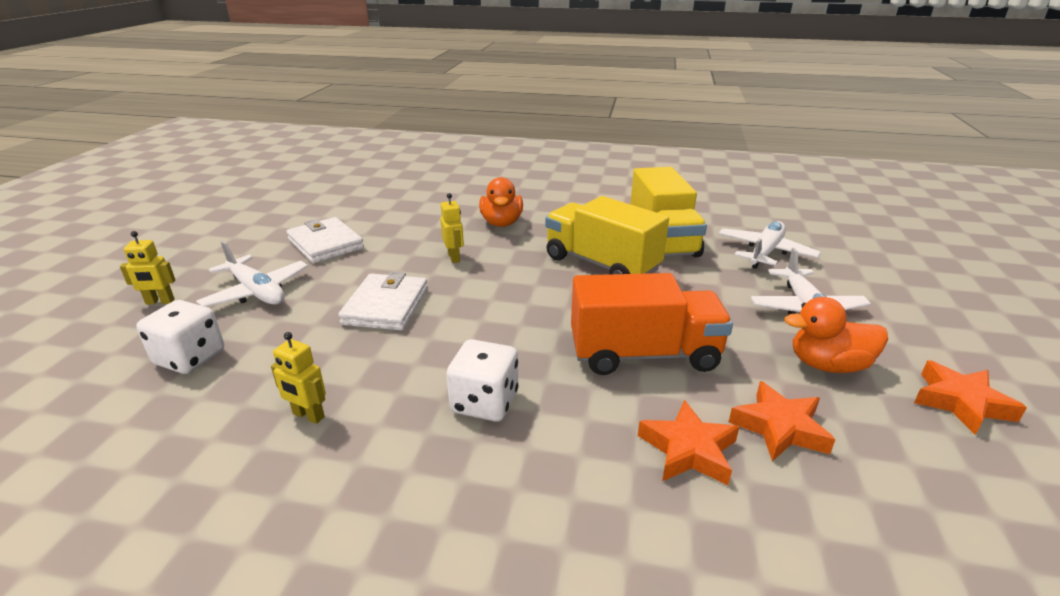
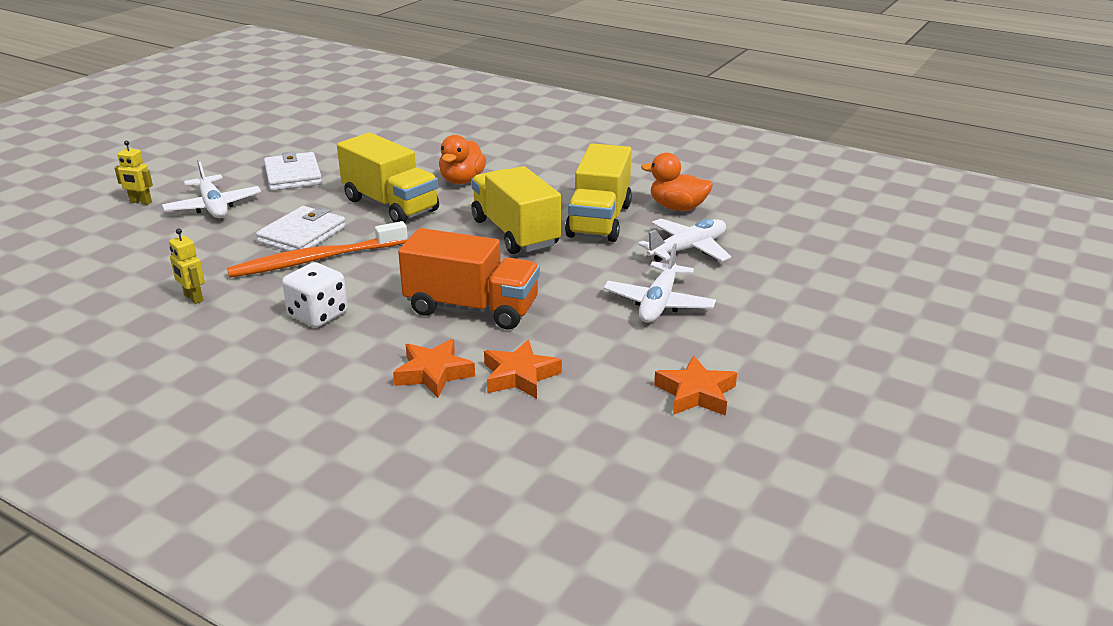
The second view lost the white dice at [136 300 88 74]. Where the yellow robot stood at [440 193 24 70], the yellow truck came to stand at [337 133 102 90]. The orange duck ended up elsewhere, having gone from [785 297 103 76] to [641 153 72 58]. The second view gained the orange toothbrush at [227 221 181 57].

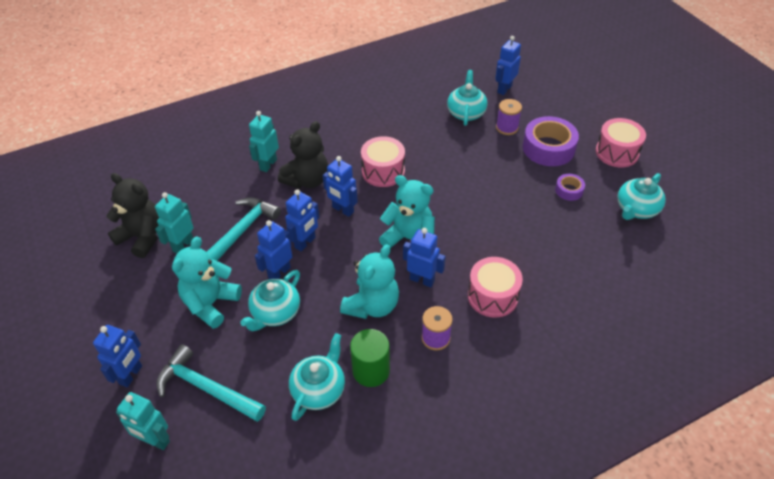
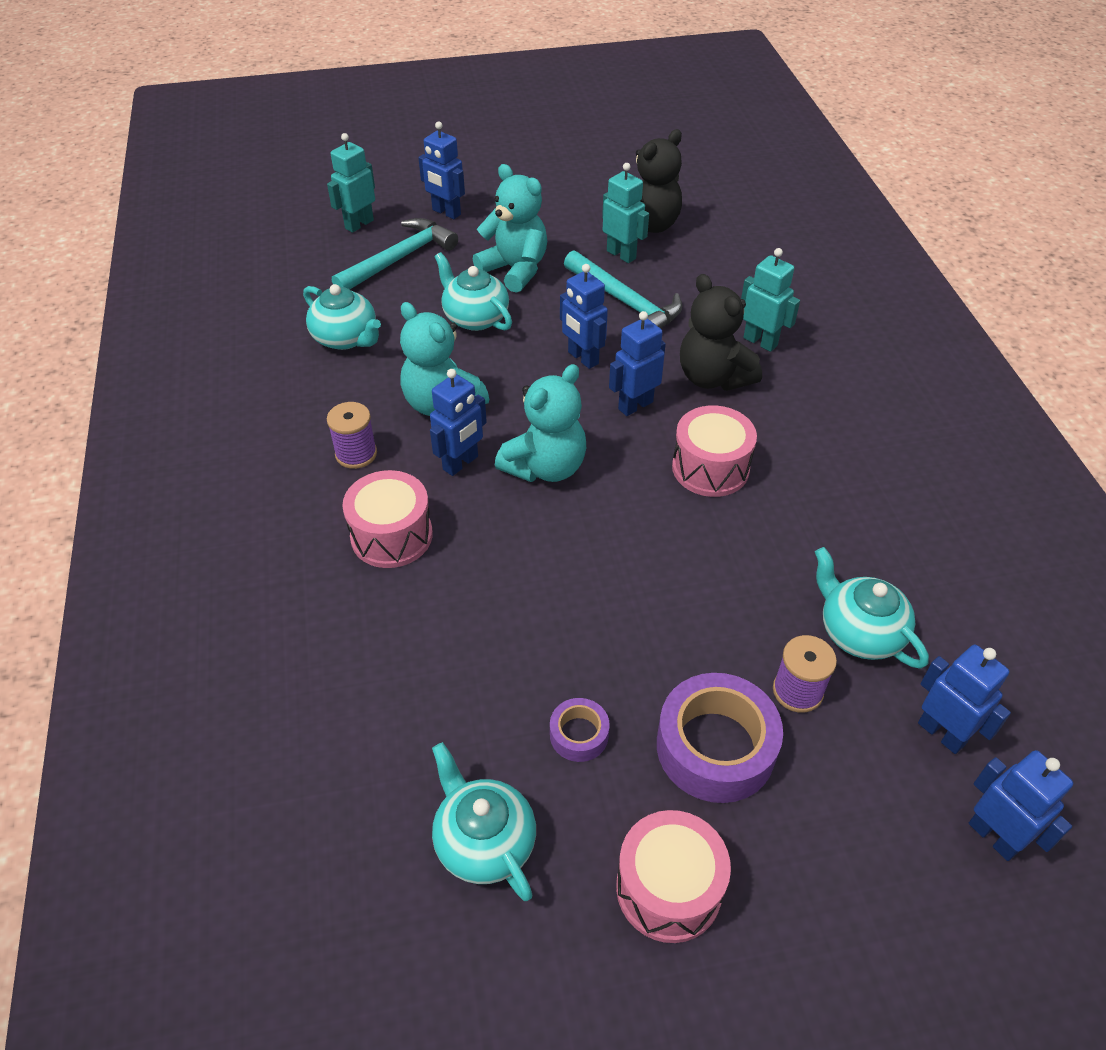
The blue robot ended up elsewhere, having gone from [255 220 37 59] to [969 750 104 111]. The second view lost the green cylinder at [350 329 40 58]. The turquoise teapot at [447 70 40 56] ended up facing another way, 150 degrees counterclockwise from before.

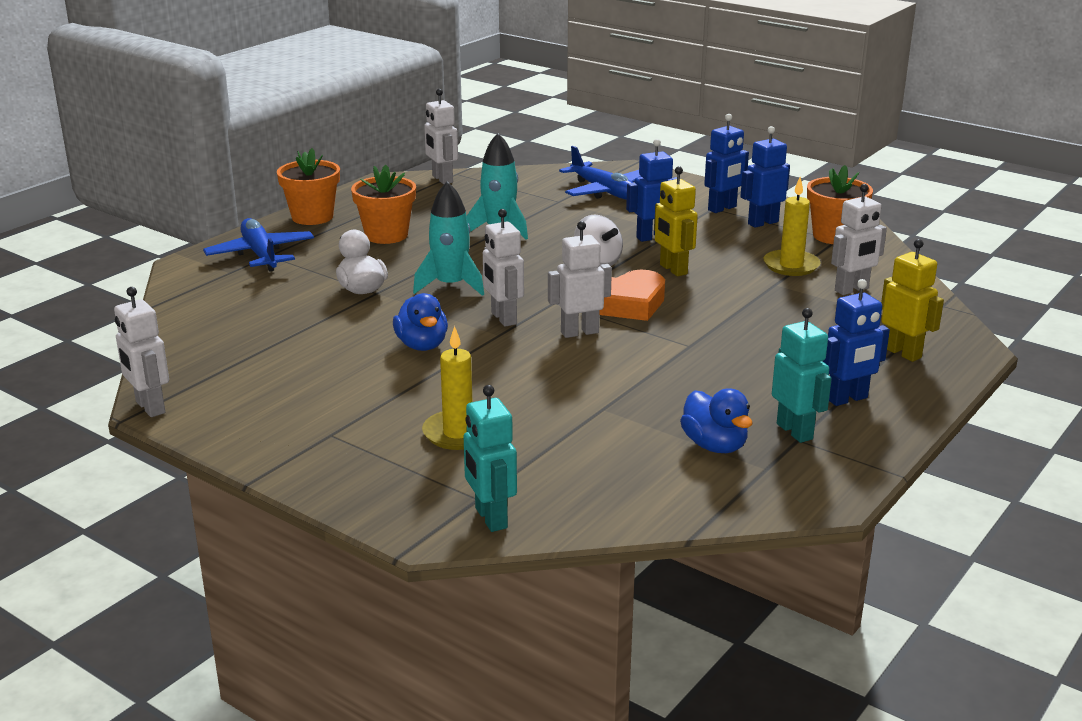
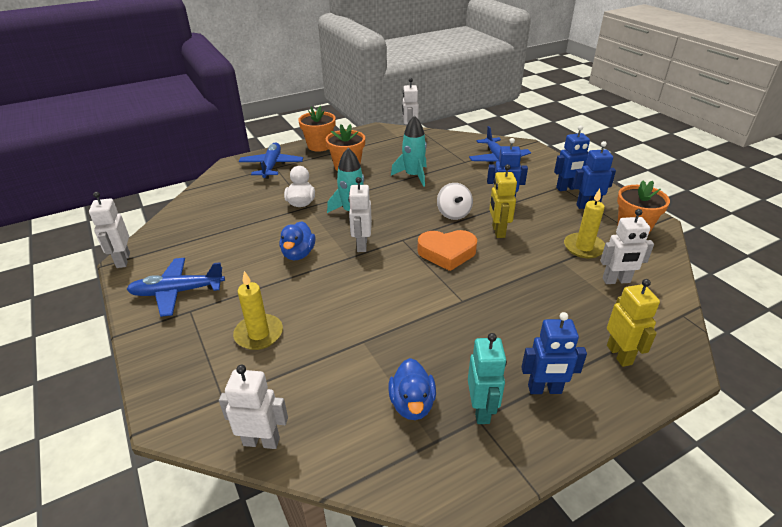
The second view lost the turquoise robot at [463 385 54 147]. The white robot ended up elsewhere, having gone from [548 221 64 117] to [219 365 69 84]. The second view gained the blue plane at [126 258 99 59].

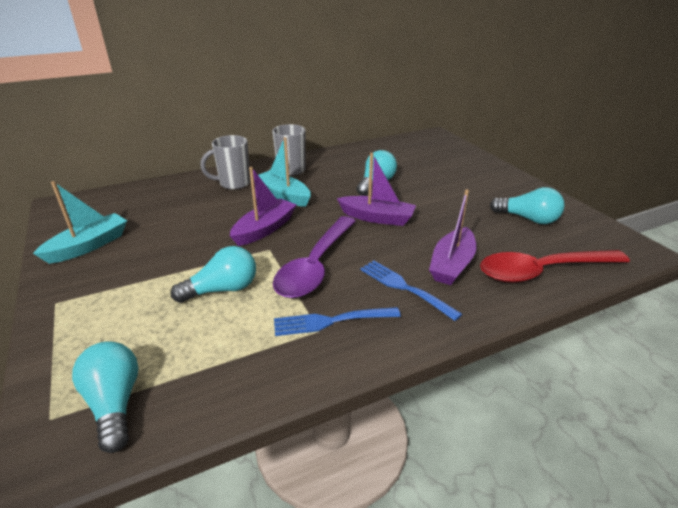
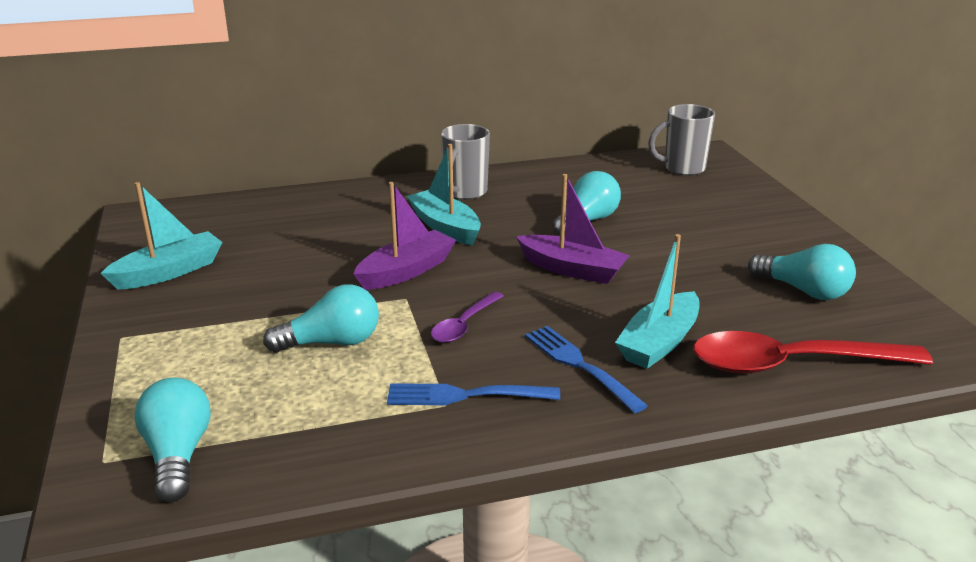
The grey mug ended up elsewhere, having gone from [200 135 50 55] to [648 104 67 72]. The size of the purple spoon at [273 216 83 82] changed by a factor of 0.51. What was the purple boat at [429 189 47 96] turned into the turquoise boat at [615 234 85 135].

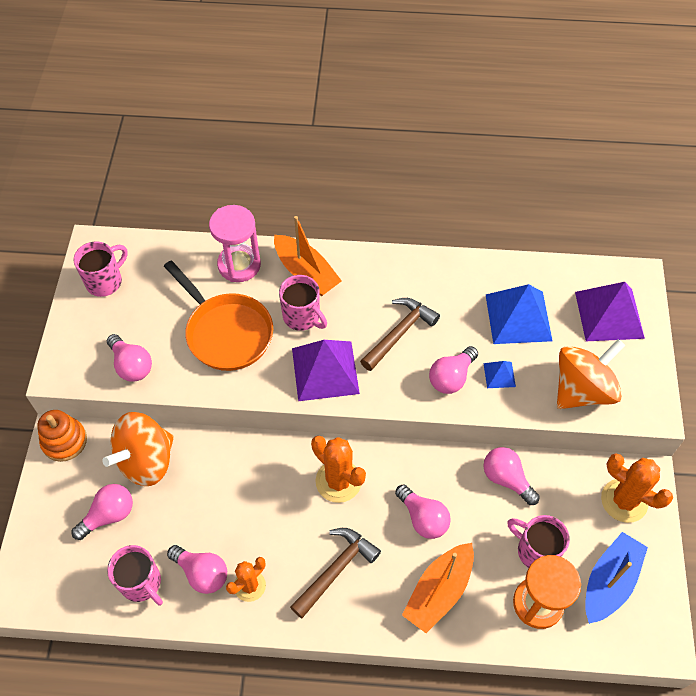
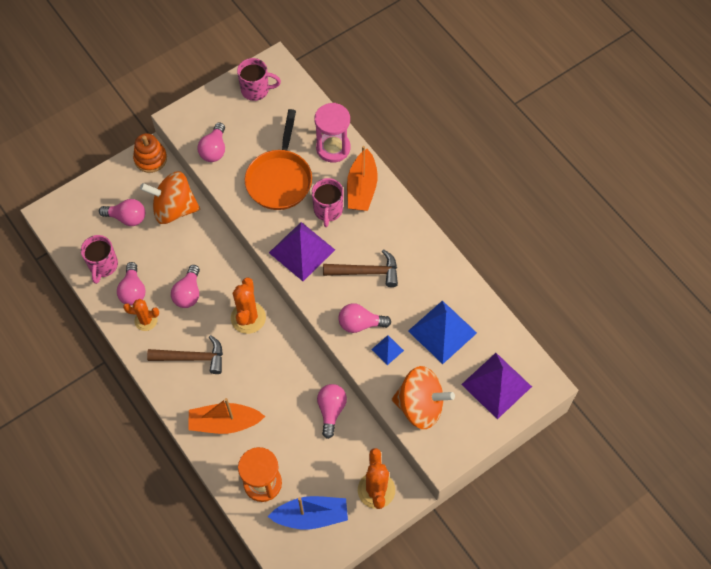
The pink light bulb ended up elsewhere, having gone from [395 484 56 55] to [171 265 29 43]. The second view lost the pink mug at [507 515 63 53].

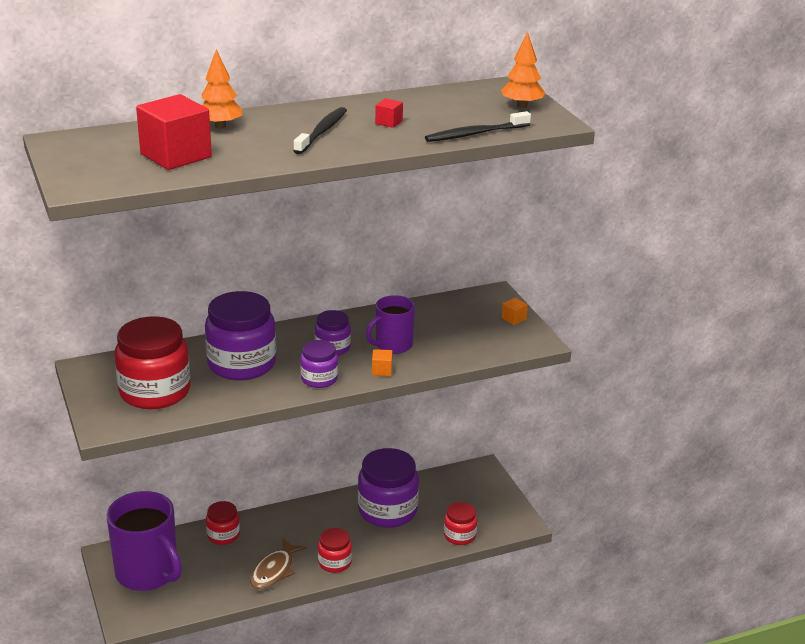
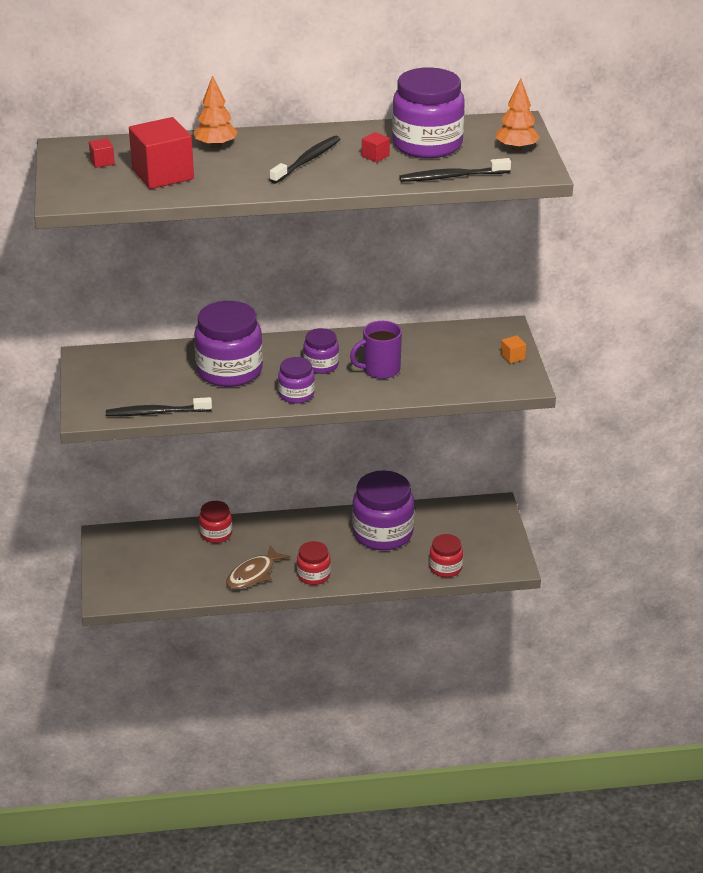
The second view lost the purple mug at [107 491 75 100]. The second view lost the red jar at [115 316 76 93]. The second view lost the orange cube at [372 349 20 27]. The second view gained the red cube at [89 138 26 30]. The second view gained the black toothbrush at [106 397 106 19]. The second view gained the purple jar at [392 67 73 91].

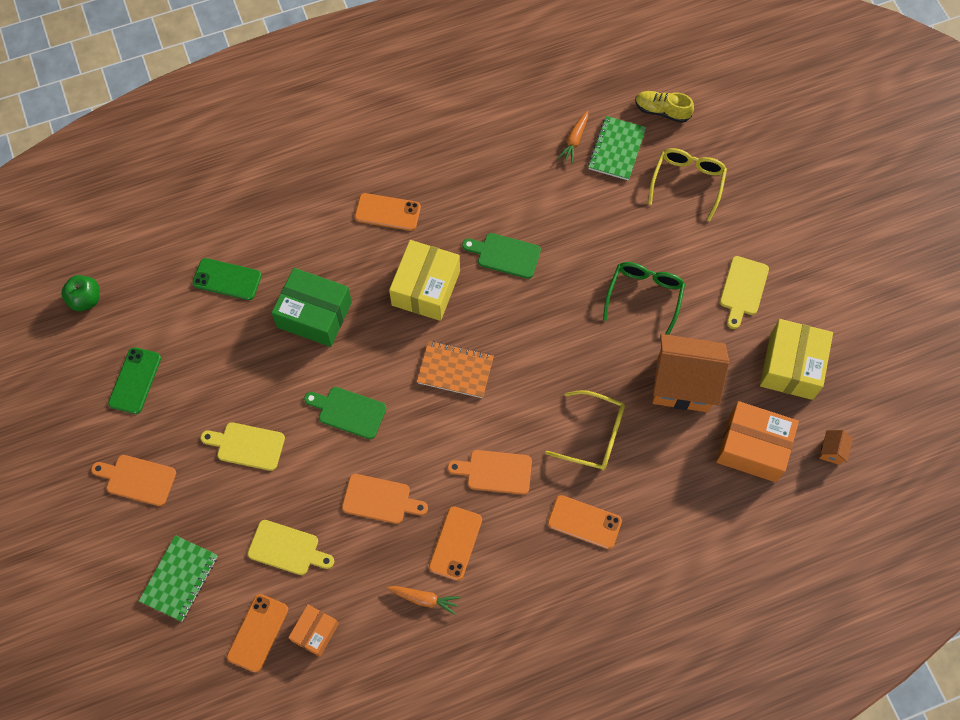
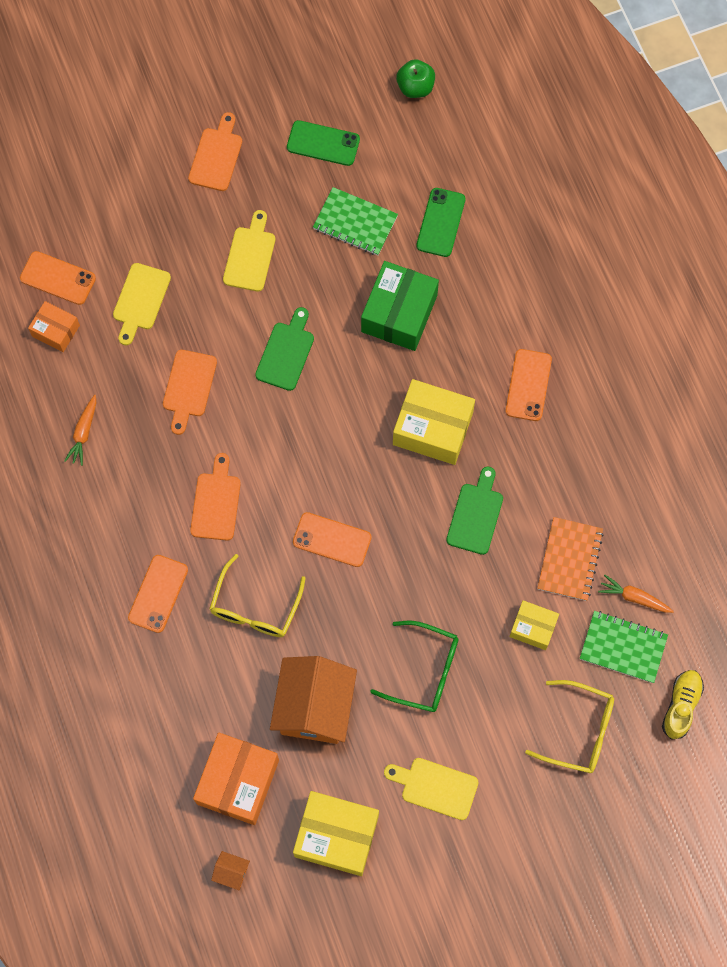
The green notebook ended up elsewhere, having gone from [139 535 79 87] to [313 187 85 69]. The orange notebook ended up elsewhere, having gone from [417 341 77 57] to [537 517 67 84]. The orange phone ended up elsewhere, having gone from [429 506 53 75] to [293 512 78 55]. The second view gained the yellow box at [509 600 50 50].

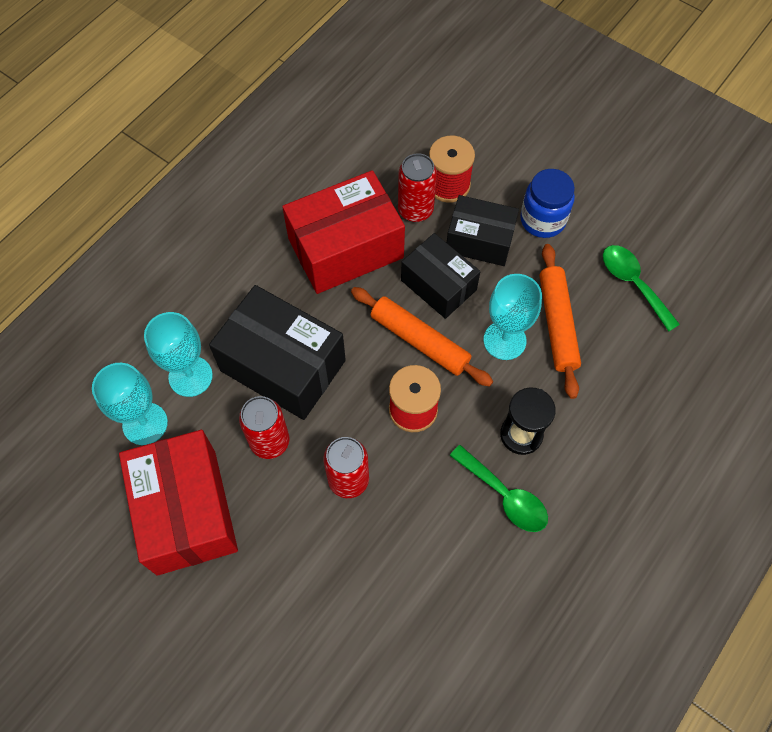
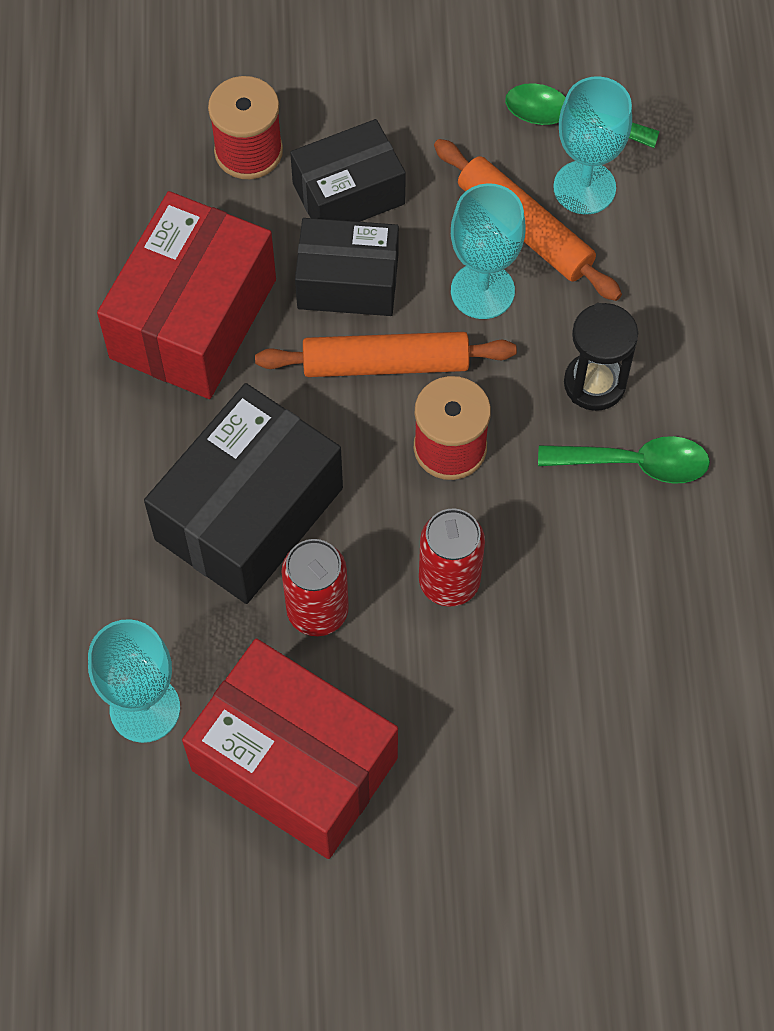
The turquoise goblet ended up elsewhere, having gone from [144 312 69 85] to [553 77 79 137]. The black box at [209 285 137 135] ended up facing another way, 45 degrees counterclockwise from before. The second view lost the red can at [398 153 39 69]. The second view lost the blue jar at [520 169 55 69].

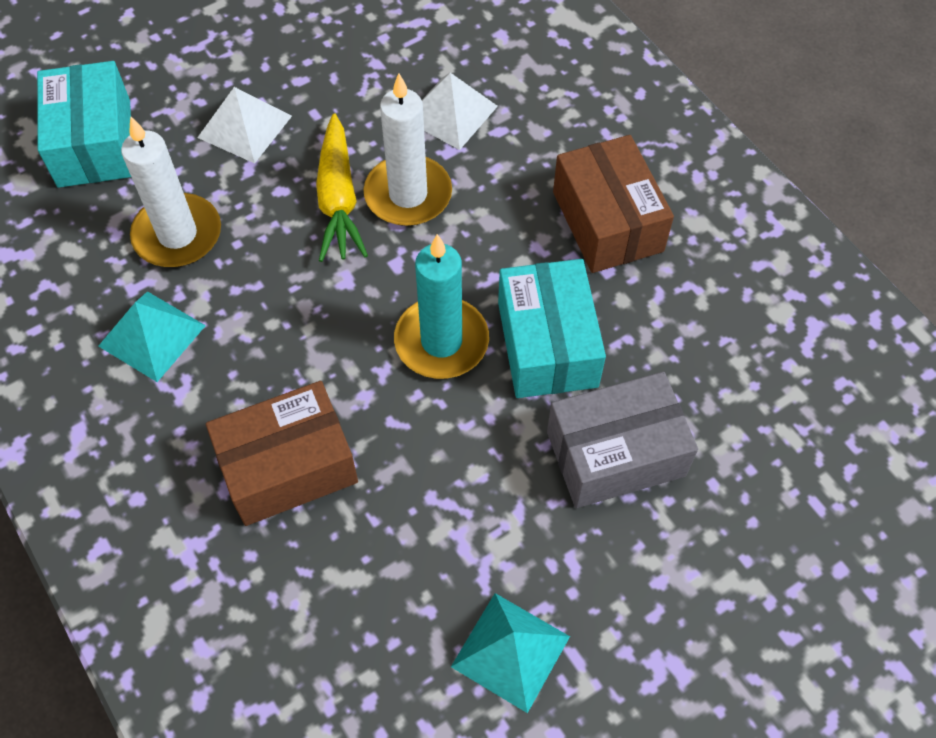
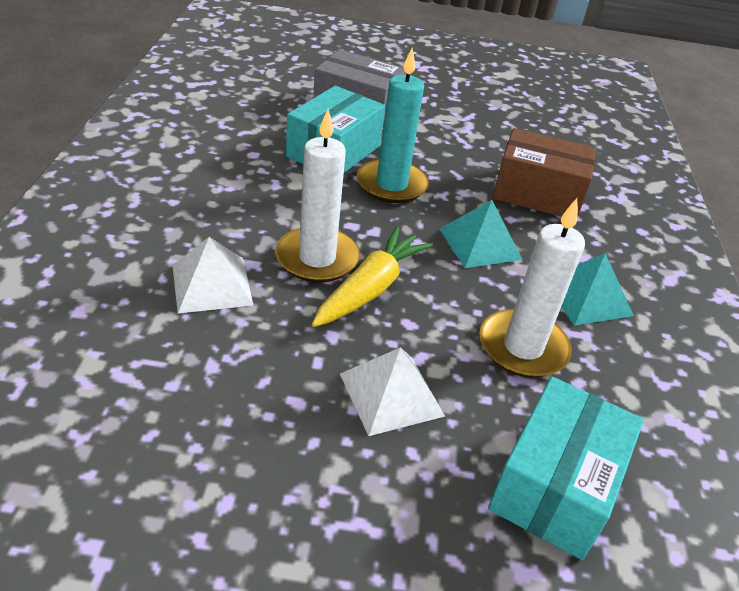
The turquoise pyramid ended up elsewhere, having gone from [451 593 119 120] to [440 200 83 68]. The second view lost the brown box at [553 135 121 138].

